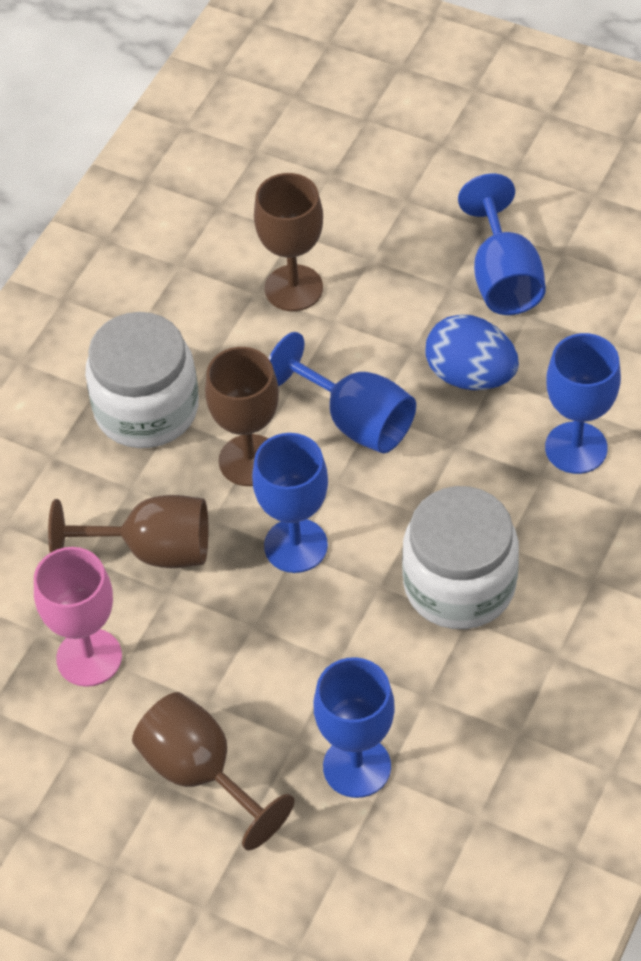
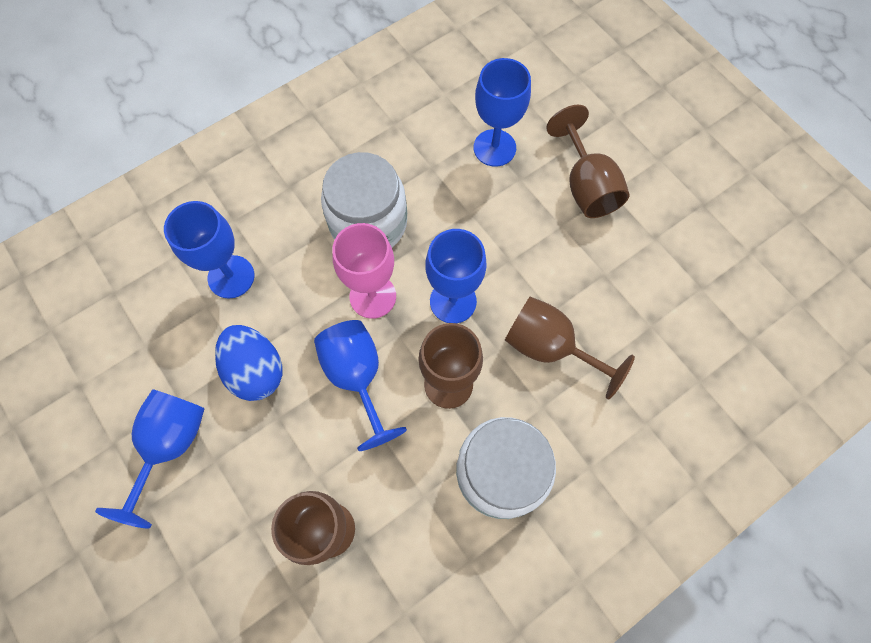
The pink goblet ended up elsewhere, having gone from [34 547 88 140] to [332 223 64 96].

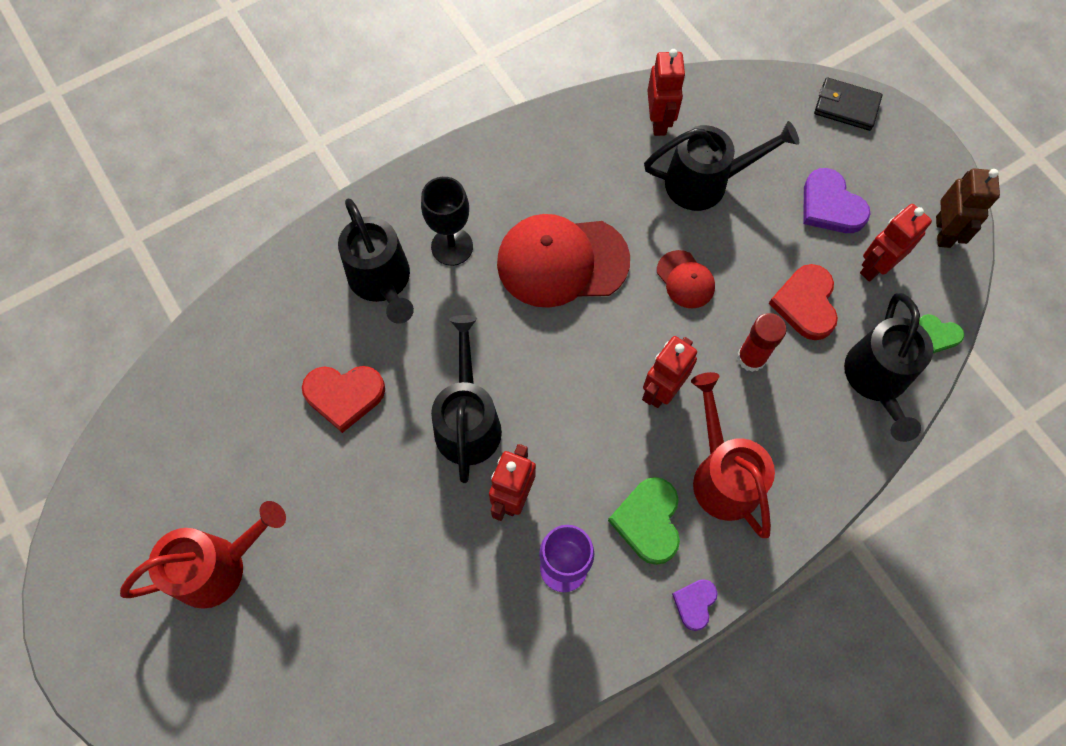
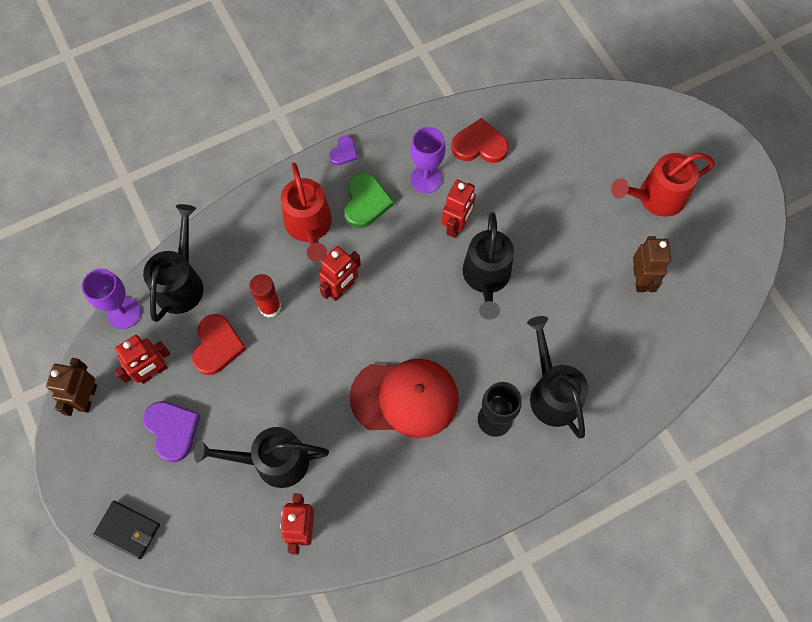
The red heart ended up elsewhere, having gone from [302 366 83 67] to [451 118 58 45]. The second view lost the red cap at [657 250 58 58]. Where the green heart stood at [919 314 45 39], the purple goblet came to stand at [82 269 59 60]. The second view gained the brown robot at [633 236 38 56].

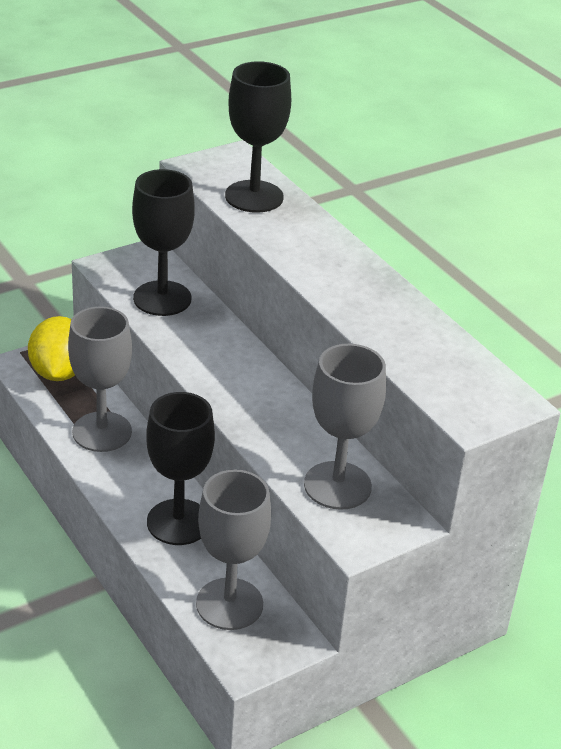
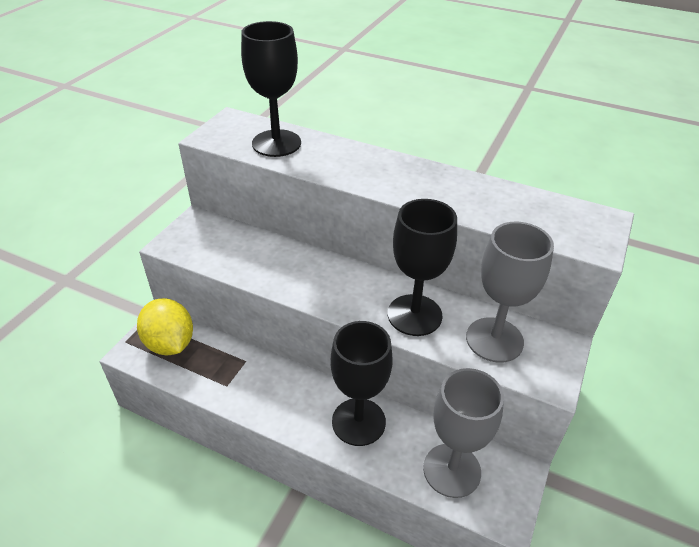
The second view lost the grey goblet at [68 306 64 146]. The black goblet ended up elsewhere, having gone from [132 169 63 147] to [388 199 69 137].

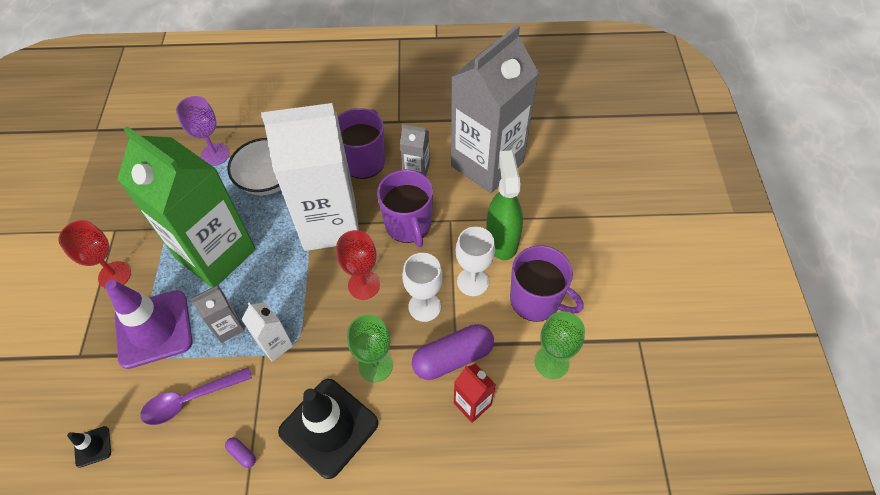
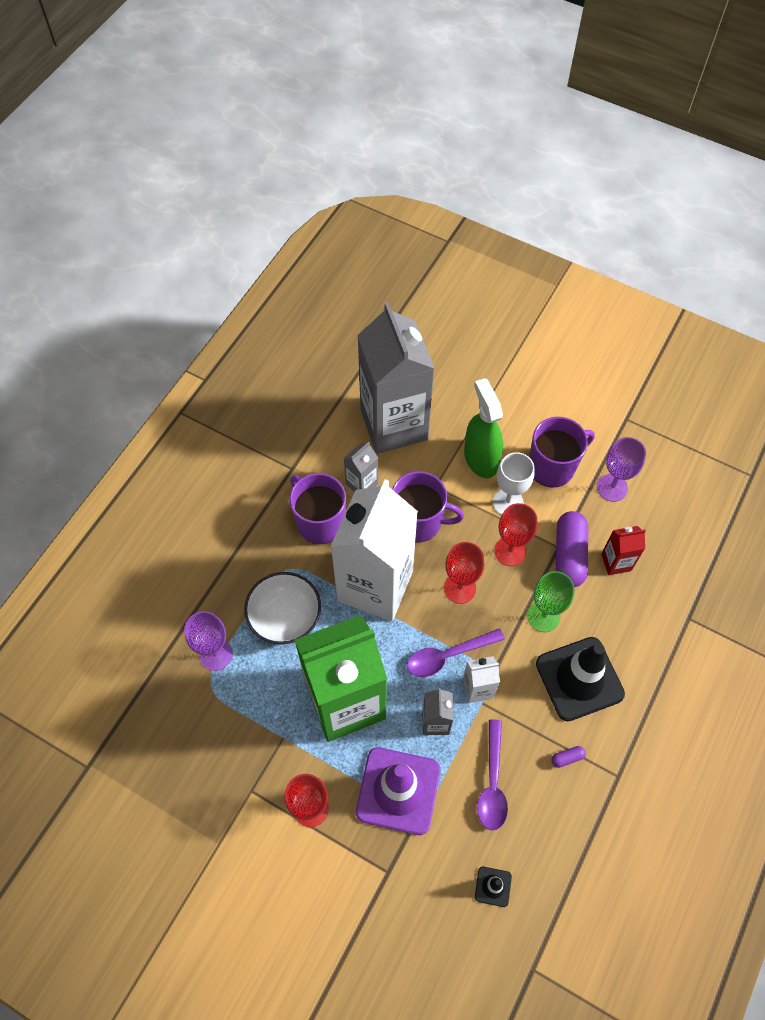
What was the white goblet at [402 253 41 69] turned into the red goblet at [494 503 43 63]. The green spray bottle at [486 150 37 110] ended up facing another way, 45 degrees clockwise from before. What was the green goblet at [535 311 50 68] turned into the purple goblet at [597 437 49 65]. The second view gained the purple spoon at [407 628 98 49].

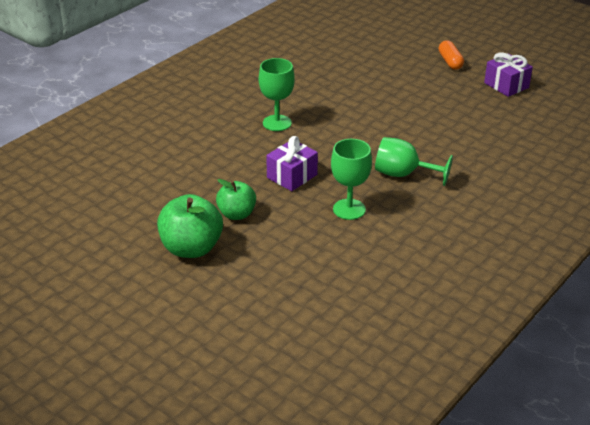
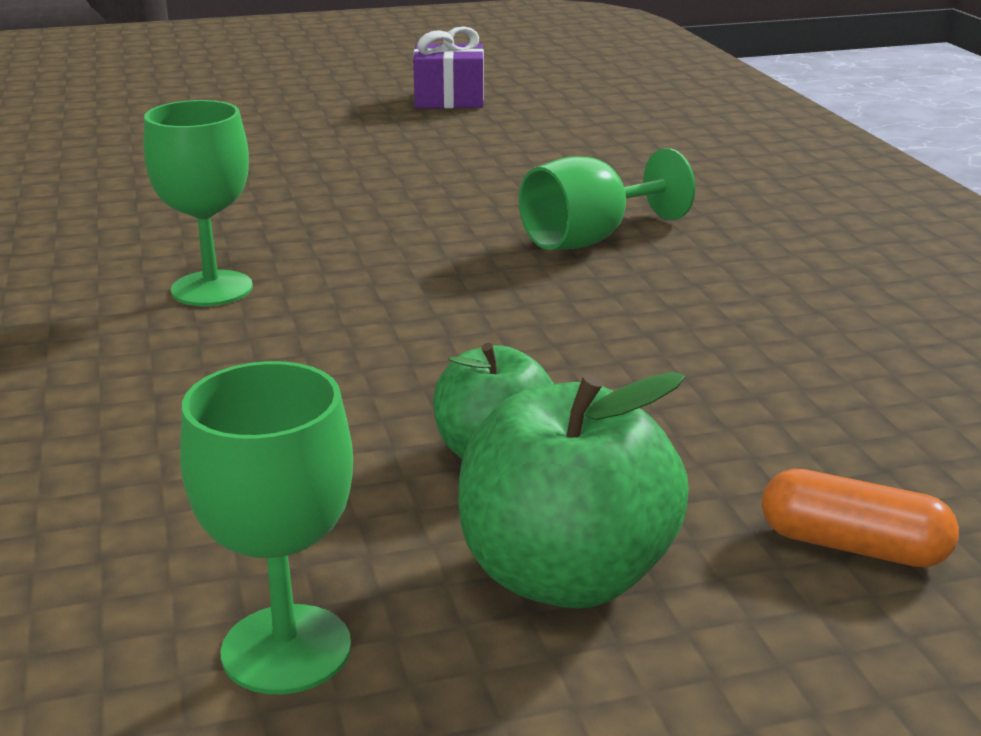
The second view lost the purple gift at [266 136 52 55]. The green goblet ended up elsewhere, having gone from [331 139 41 81] to [180 361 173 333]. The orange capsule ended up elsewhere, having gone from [439 40 25 30] to [762 469 197 98].

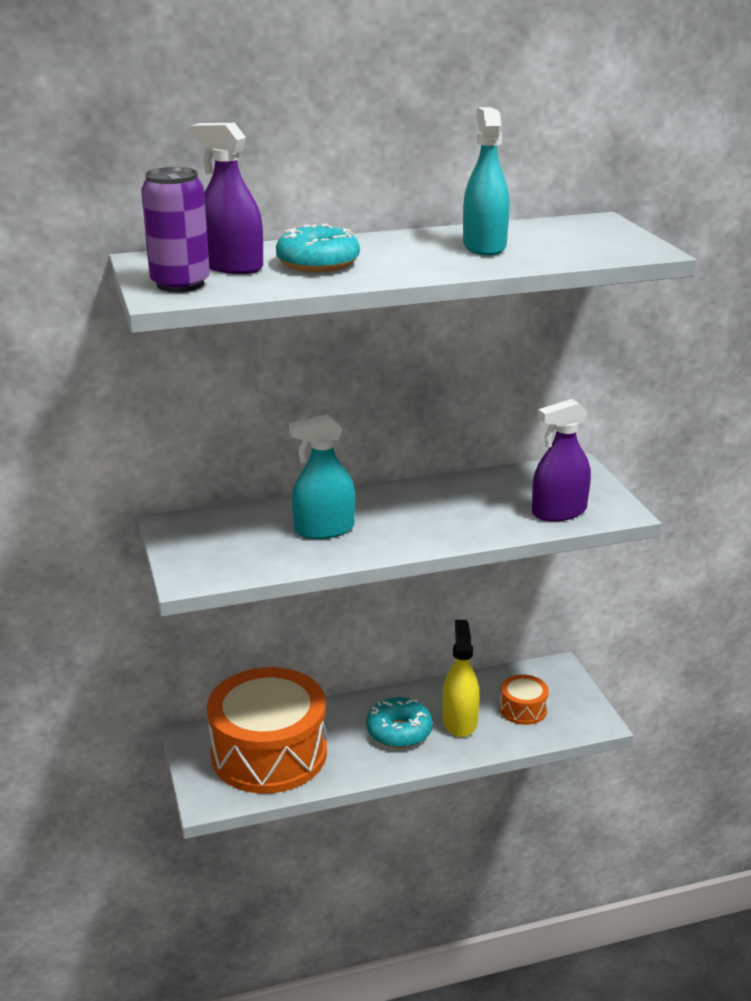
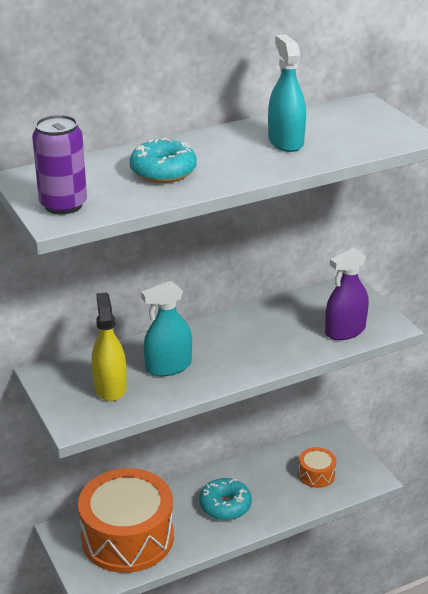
The second view lost the purple spray bottle at [190 123 73 151]. The yellow spray bottle ended up elsewhere, having gone from [443 620 37 117] to [92 292 35 109].

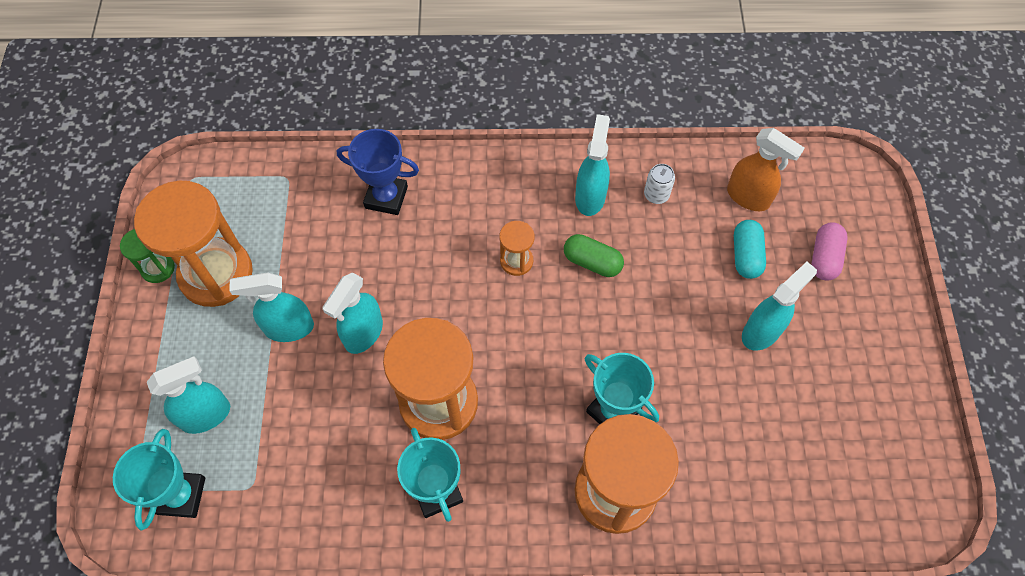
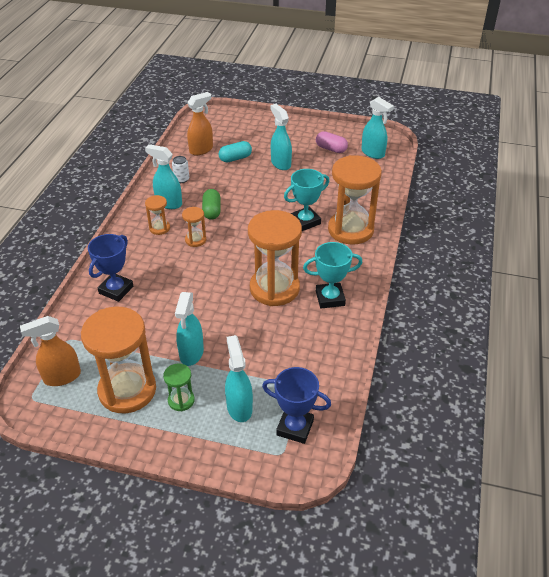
What was the turquoise trophy at [113 429 92 101] turned into the blue trophy at [262 367 69 77]. The green hourglass ended up elsewhere, having gone from [120 229 55 54] to [163 364 32 47]. The turquoise spray bottle ended up elsewhere, having gone from [322 273 61 81] to [361 97 33 62]. The green capsule at [564 234 60 43] ended up facing another way, 45 degrees counterclockwise from before. The turquoise capsule at [734 220 32 59] ended up facing another way, 45 degrees counterclockwise from before. The pink capsule ended up elsewhere, having gone from [811 222 37 59] to [316 131 32 22]. The second view gained the orange spray bottle at [20 316 61 70]. The second view gained the orange hourglass at [145 195 25 40].

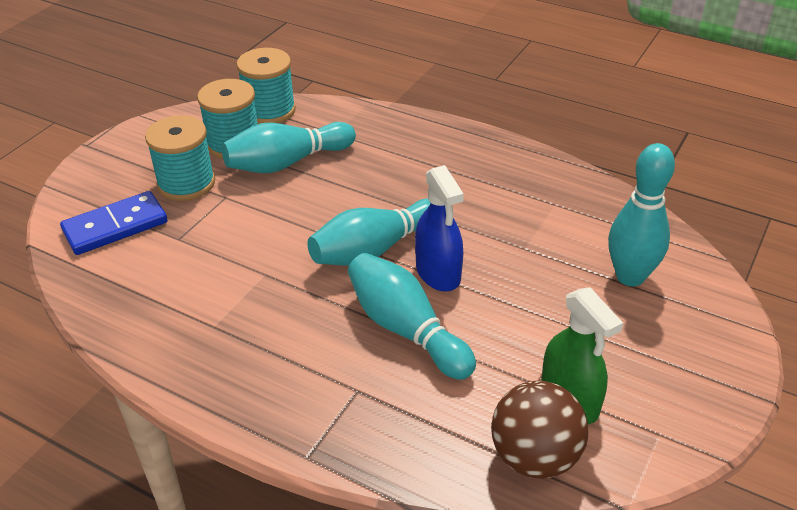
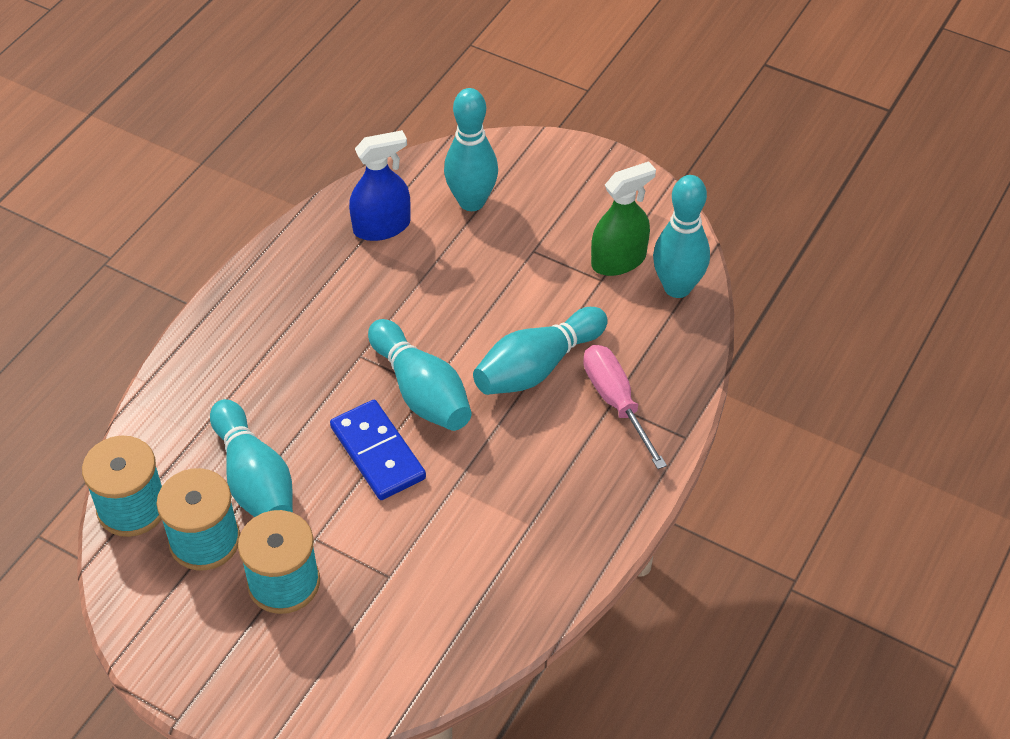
The blue domino ended up elsewhere, having gone from [60 191 108 64] to [330 400 96 100]. The blue spray bottle ended up elsewhere, having gone from [415 165 49 127] to [349 130 62 111]. Where the brown ball stood at [491 381 97 98], the turquoise bowling pin came to stand at [653 175 57 123]. The second view gained the pink screwdriver at [583 345 84 124].

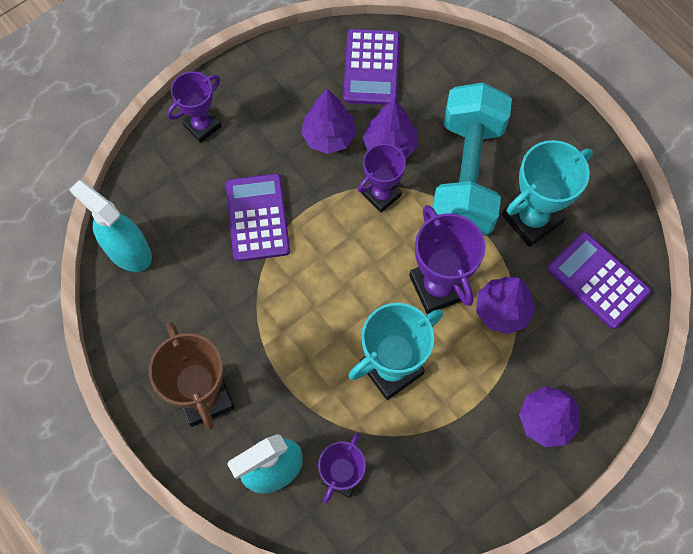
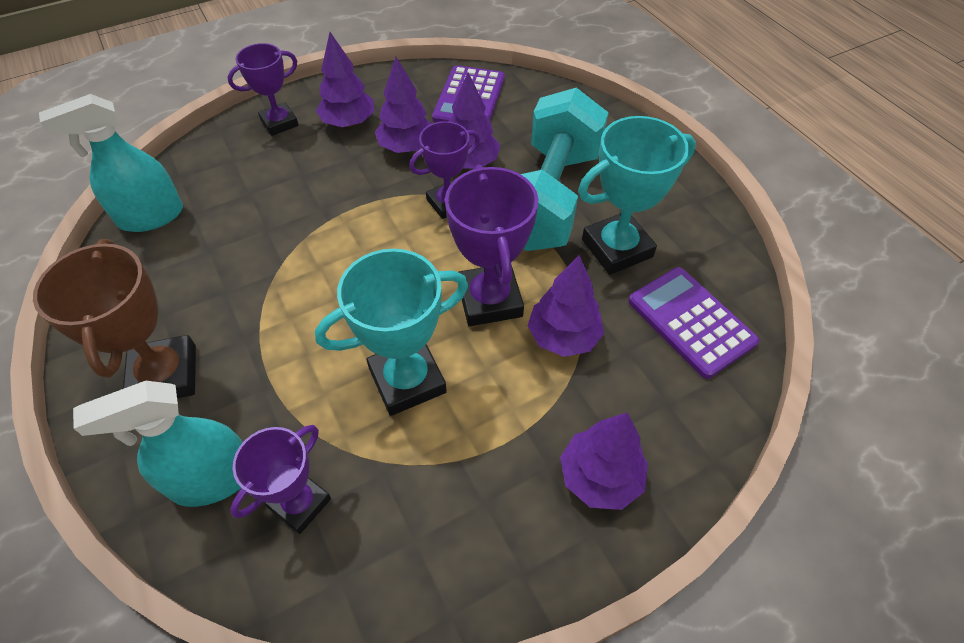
The turquoise spray bottle at [69 180 83 92] ended up facing another way, 75 degrees counterclockwise from before. The second view lost the purple calculator at [226 174 64 88]. The second view gained the purple tree at [316 32 58 95].

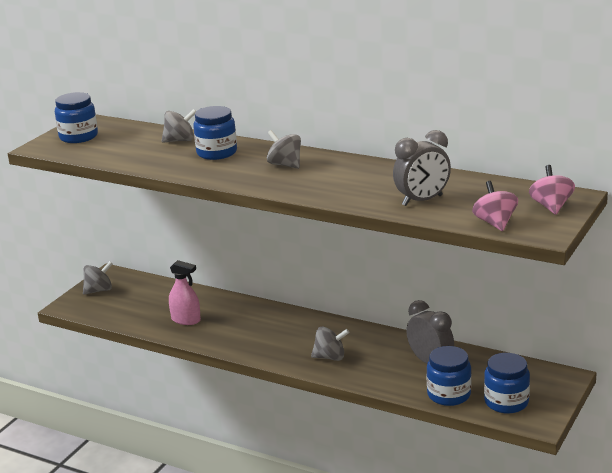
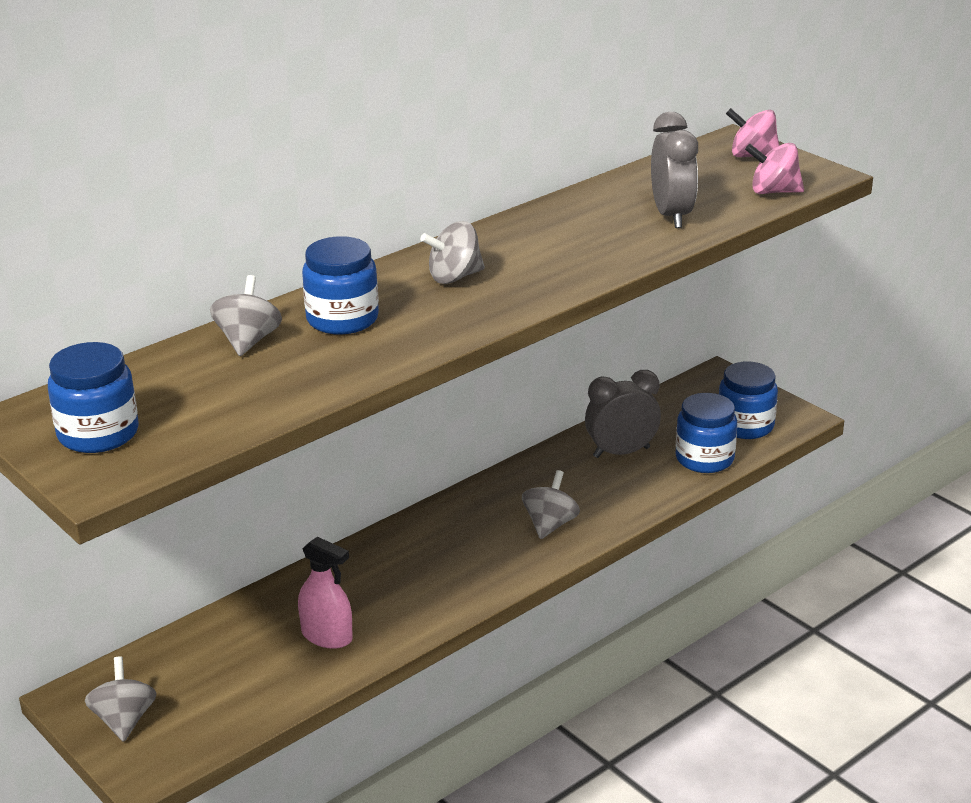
The pink spray bottle at [169 260 32 65] ended up facing another way, 75 degrees clockwise from before.

